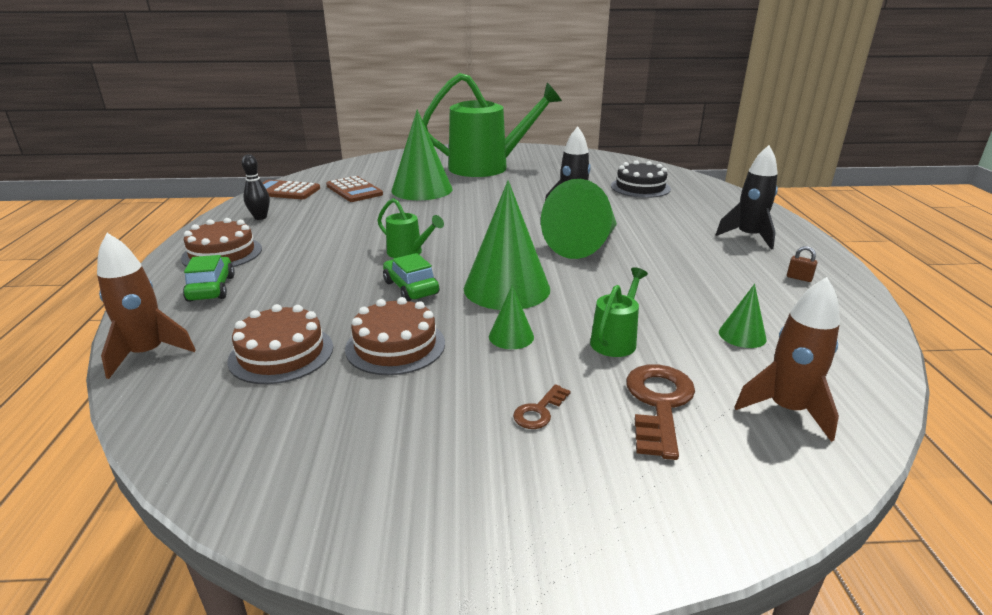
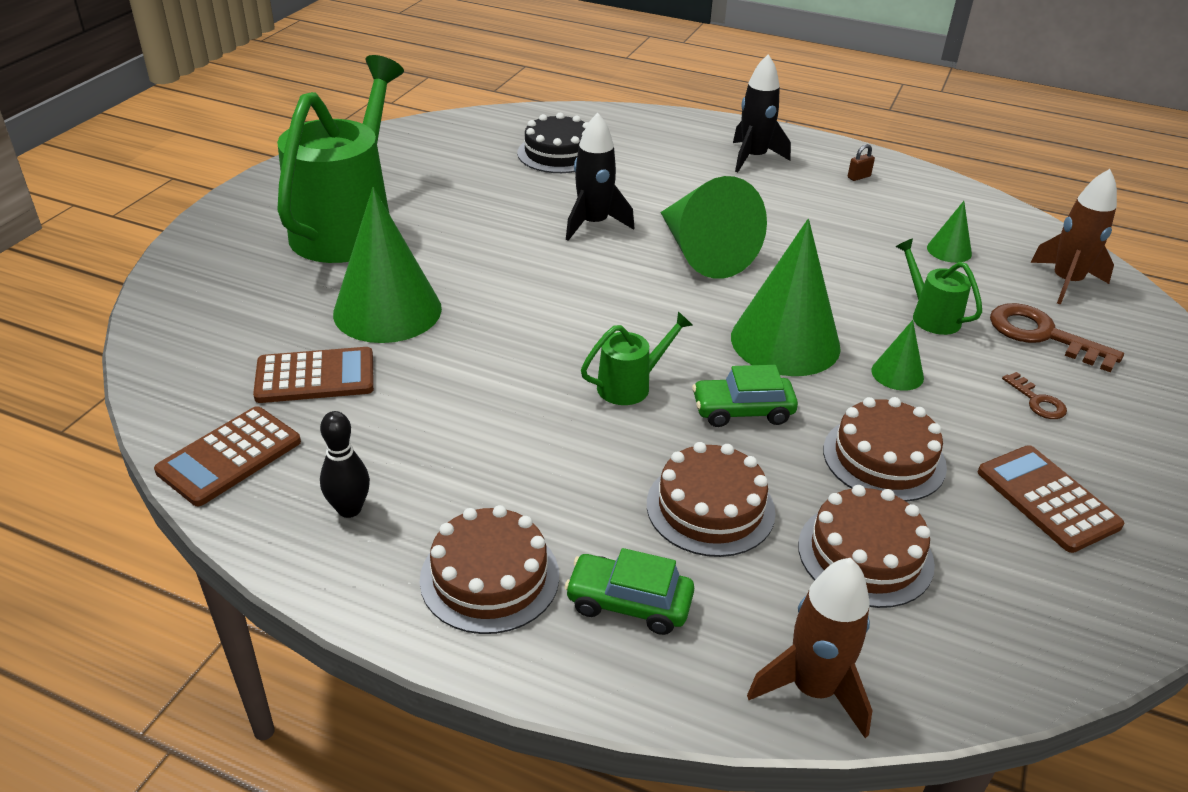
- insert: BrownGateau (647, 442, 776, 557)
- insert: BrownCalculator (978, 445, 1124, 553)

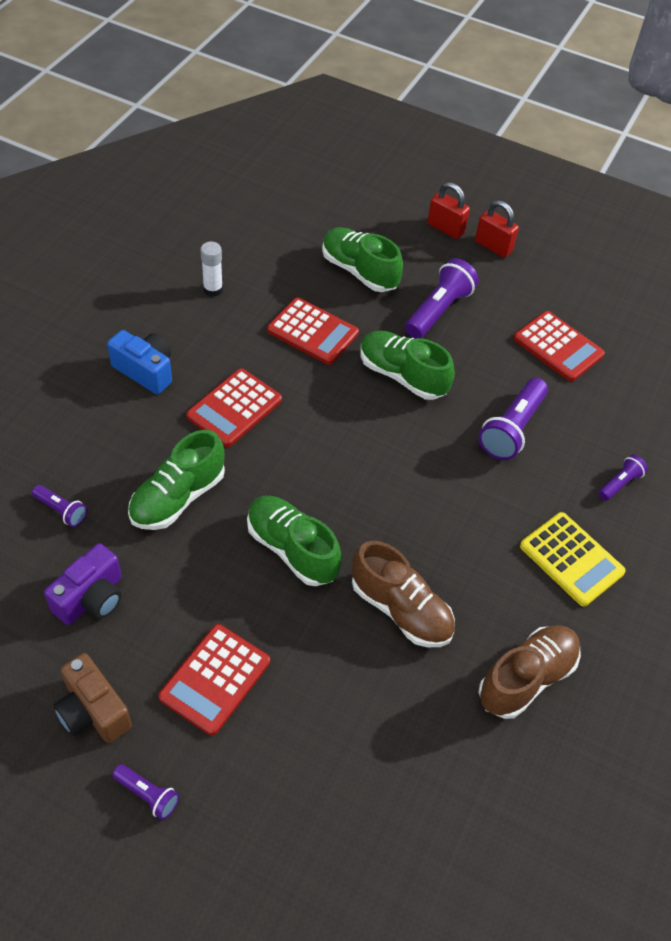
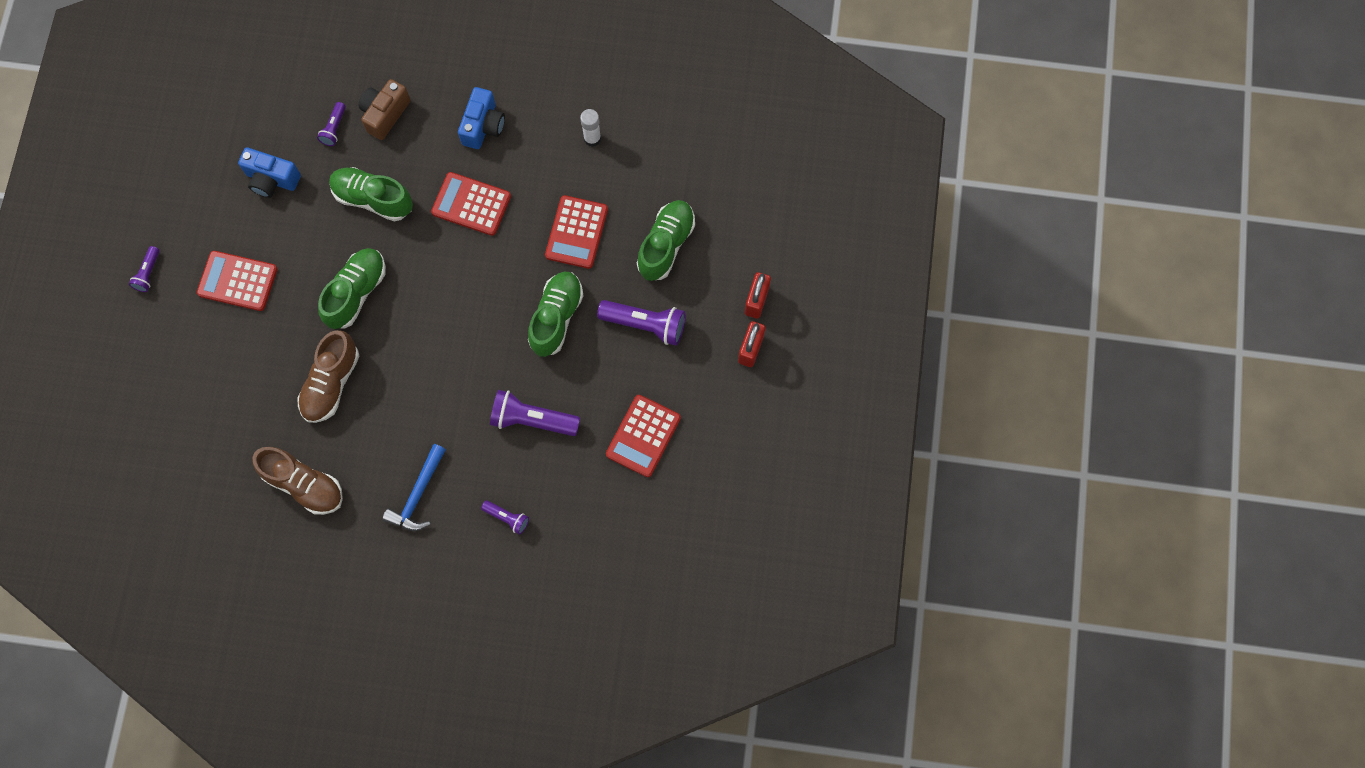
- recolor: RoyalPurpleCamera (44, 543, 122, 625) to CobaltCamera (238, 147, 301, 198)
- move: BrownCamera (53, 653, 132, 743) to (358, 79, 410, 140)
- replace: YellowCalculator (520, 512, 626, 606) to CobaltHammer (382, 444, 446, 531)

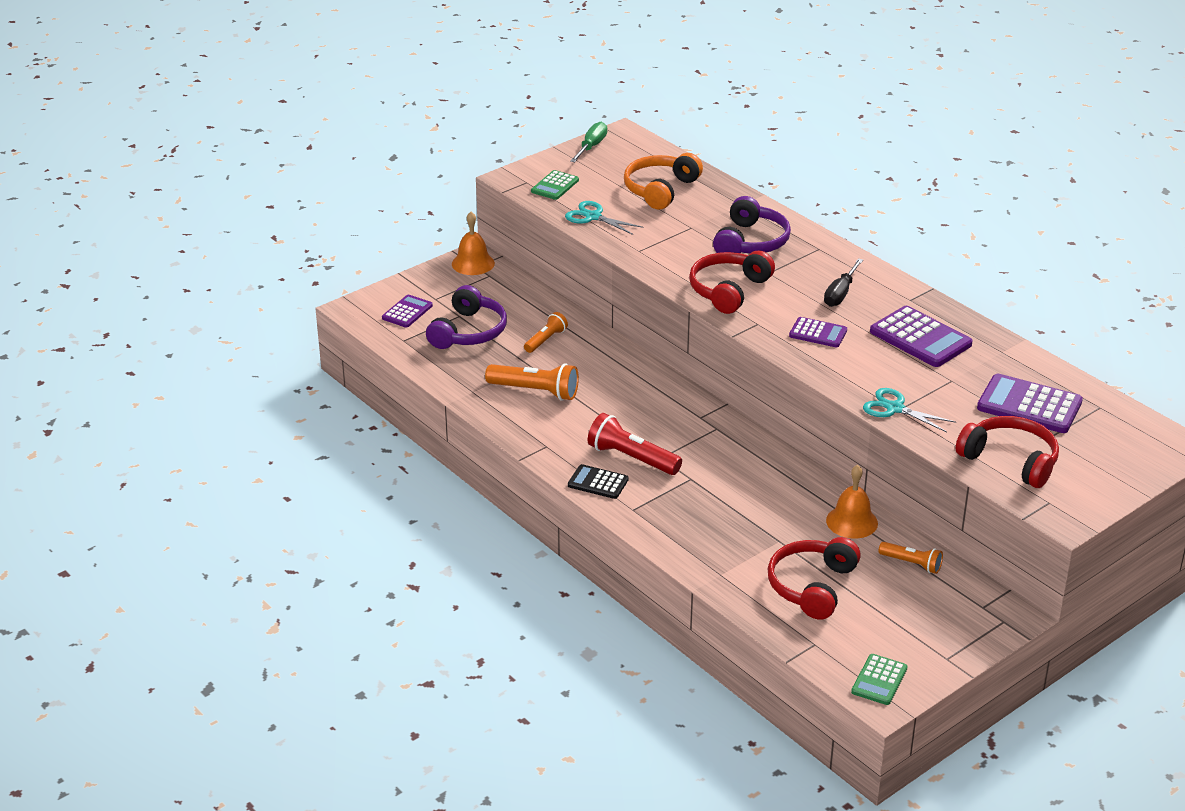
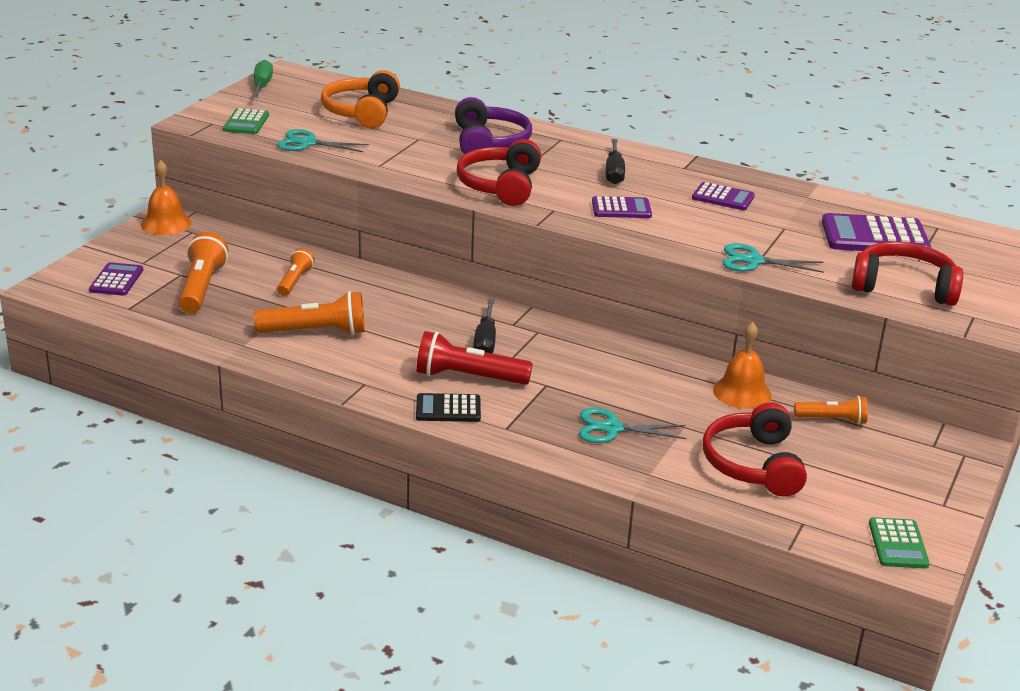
- replace: RoyalPurpleHeadset (426, 285, 507, 349) to BrightOrangeTorch (178, 232, 228, 313)
- insert: BlackFlatScrewdriver (473, 299, 496, 353)
- insert: AquaScissors (579, 408, 687, 443)
- resize: RoyalPurpleCalculator (870, 306, 973, 367) = (692, 182, 755, 210) x0.59

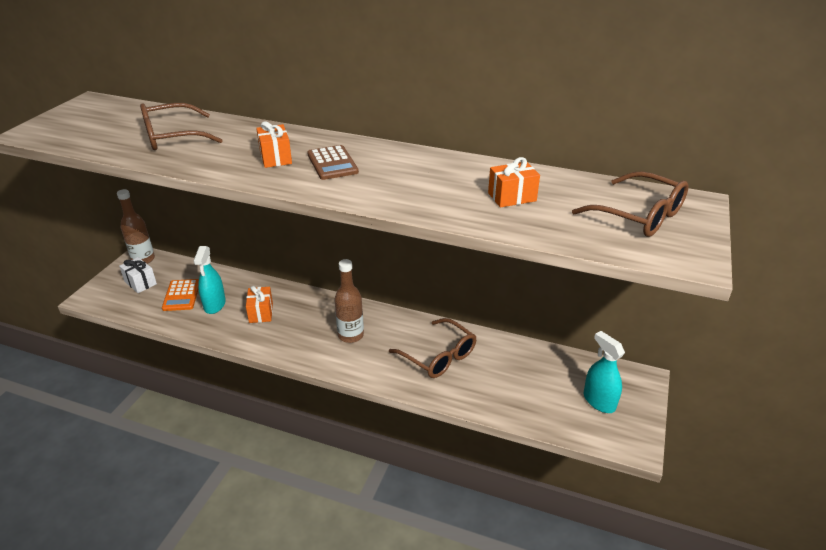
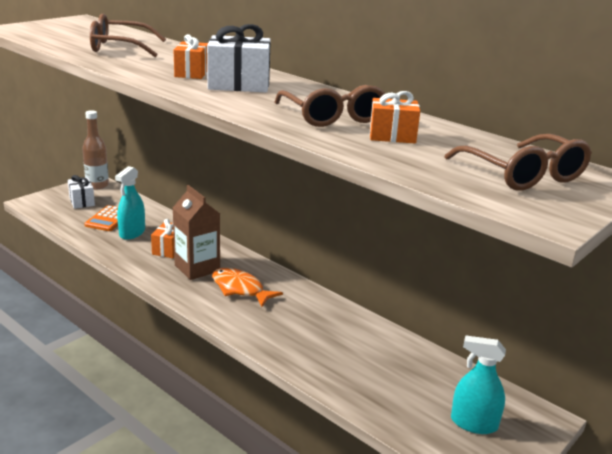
- insert: BrownJuiceCarton (173, 185, 220, 280)
- replace: BrownCalculator (307, 145, 359, 180) to WhiteGift (207, 24, 271, 92)
- replace: BrownBottle (334, 259, 364, 343) to BrightOrangeFishFigure (212, 268, 283, 307)
- move: BrownSpectacles (389, 318, 476, 378) to (275, 85, 385, 127)
- rotate: AquaSprayer (584, 331, 625, 413) = (451, 335, 506, 434) 60 degrees counterclockwise

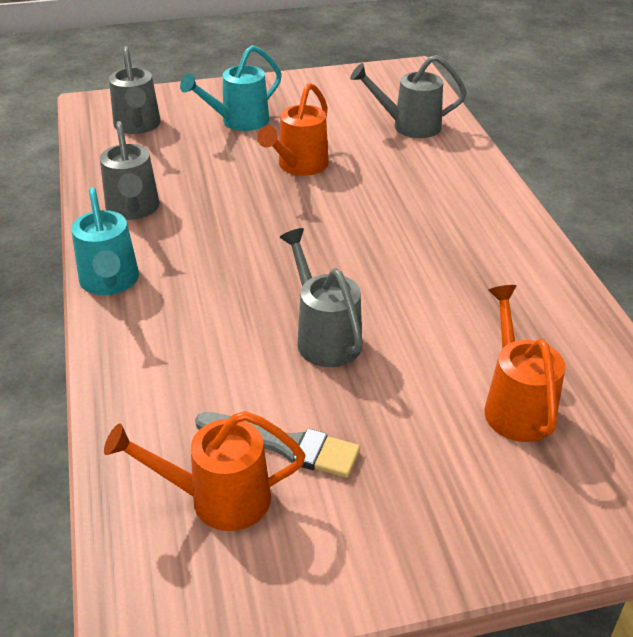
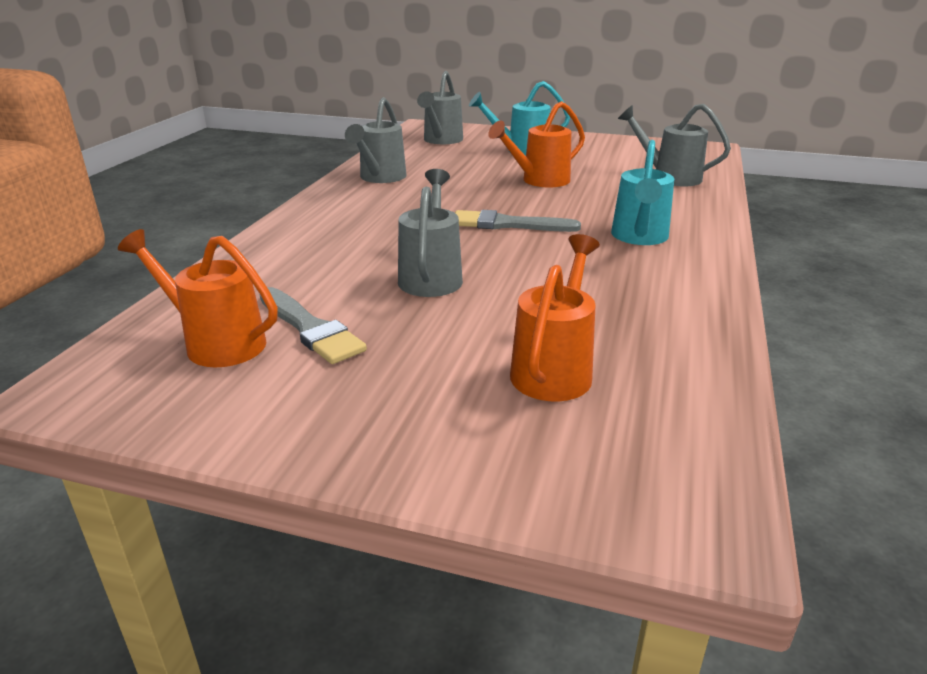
- insert: GreyPaintBrush (455, 210, 581, 232)
- move: AquaWateringPot (71, 187, 139, 295) to (611, 140, 674, 245)

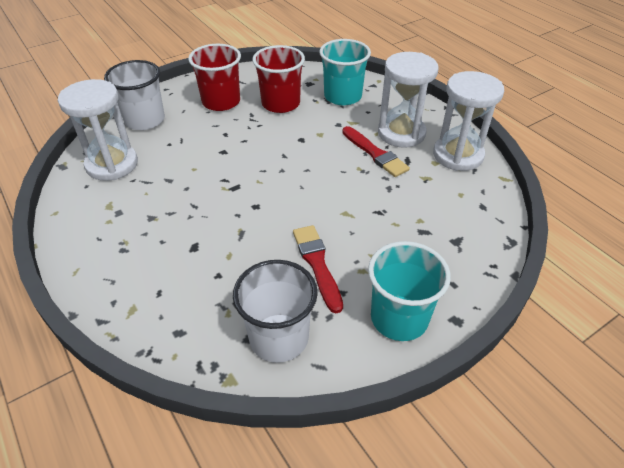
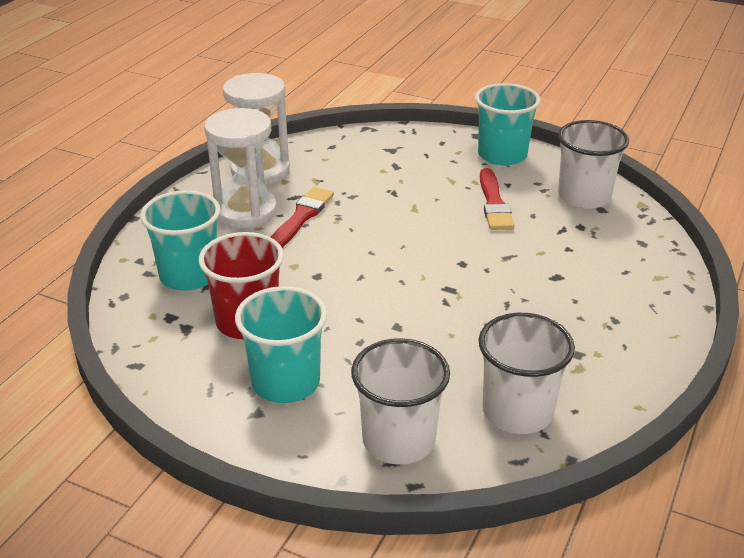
- recolor: CrimsonBeaker (188, 44, 241, 111) to AquaBeaker (235, 286, 327, 403)
- replace: WhiteSandTimer (58, 79, 138, 181) to WhiteBeaker (478, 313, 575, 434)
- rotate: CrimsonPaintBrush (293, 225, 343, 313) = (480, 168, 514, 230) 45 degrees counterclockwise

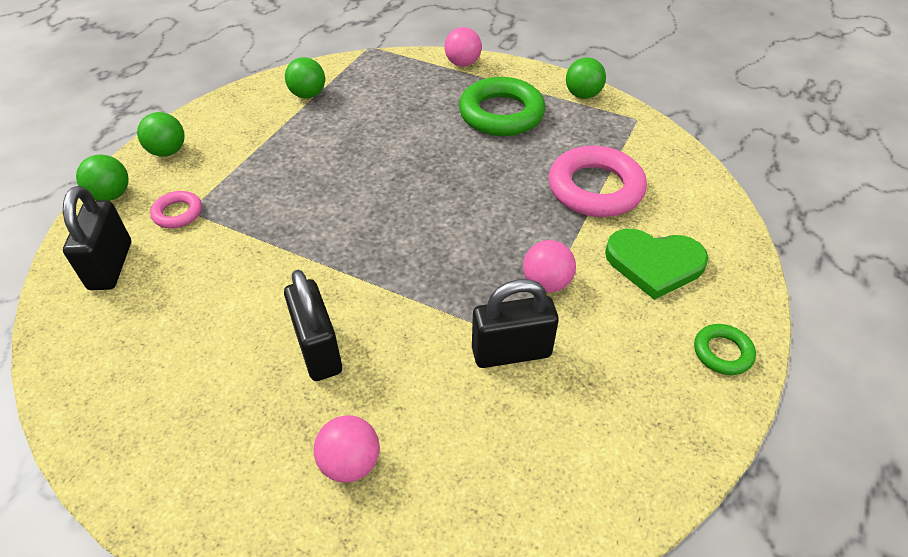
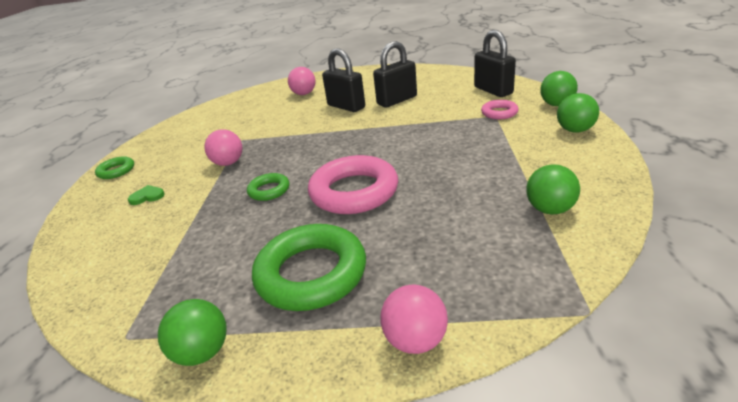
- resize: EmeraldHeartShape (605, 229, 709, 300) = (128, 185, 165, 205) x0.45
- insert: EmeraldTorus (247, 173, 289, 201)
- move: RosyTorus (548, 145, 647, 217) to (308, 155, 398, 214)
- move: BlackSmallLock (472, 279, 559, 368) to (373, 41, 417, 107)

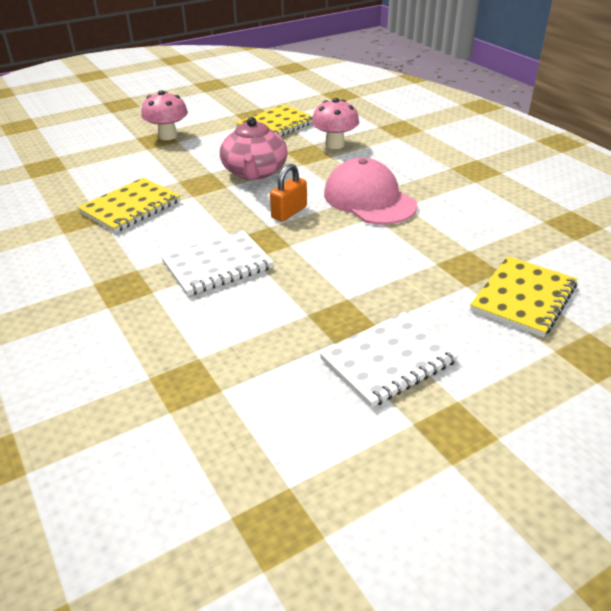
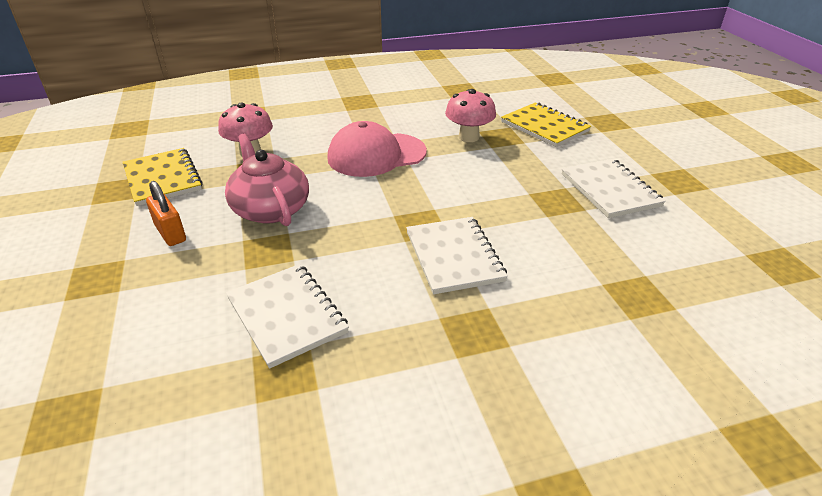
- move: BrightOrangeSmallLock (270, 164, 307, 222) to (146, 181, 186, 246)
- rotate: RosyTeapot (220, 117, 288, 180) = (225, 134, 309, 226) 135 degrees counterclockwise
- recolor: YellowNotepad (77, 178, 180, 233) to WhiteNotepad (226, 264, 349, 369)
- move: RosyMushroom (141, 90, 188, 140) to (445, 89, 496, 142)

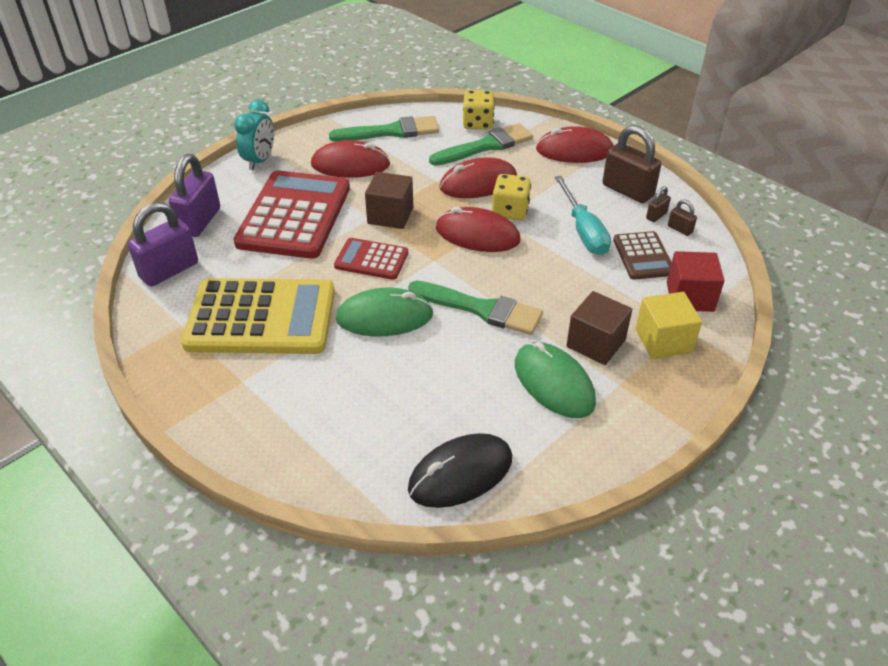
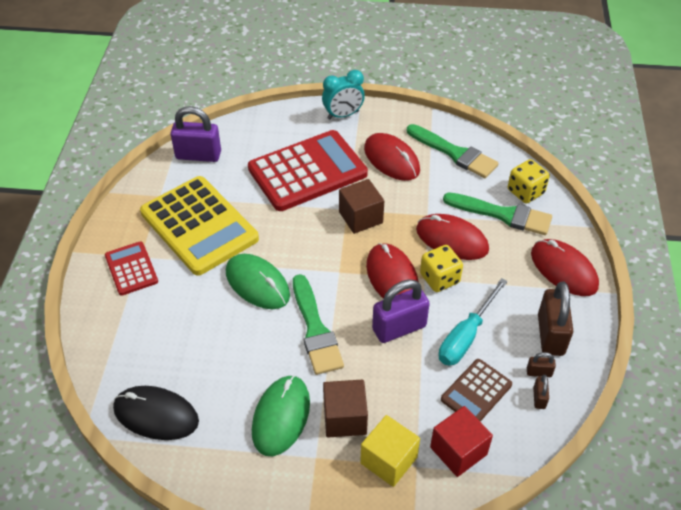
- move: CrimsonCalculator (334, 238, 408, 280) to (105, 241, 158, 296)
- move: RoyalPurpleSmallLock (169, 154, 220, 237) to (372, 279, 430, 343)

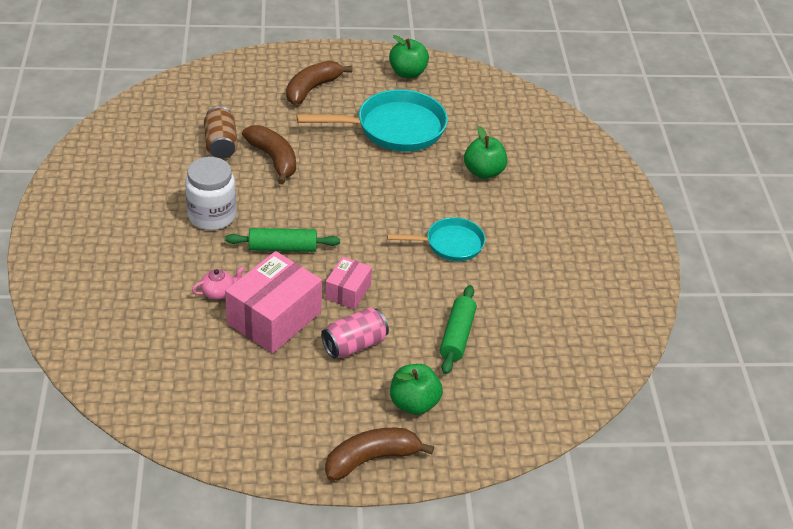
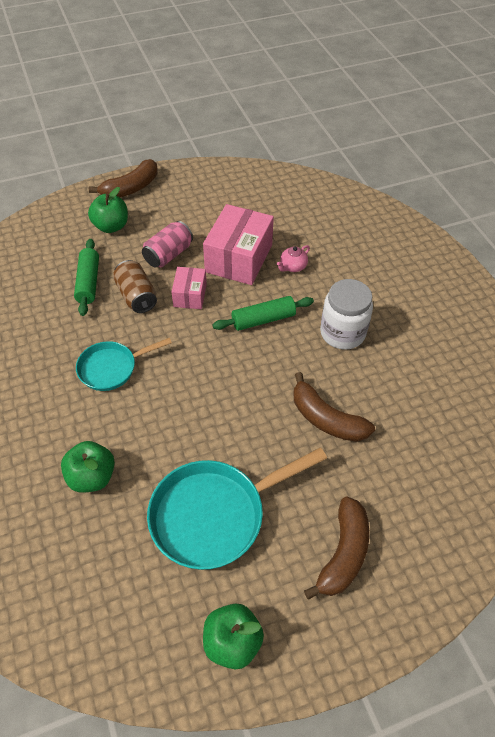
- move: BrownTin (204, 106, 238, 159) to (113, 260, 157, 313)

